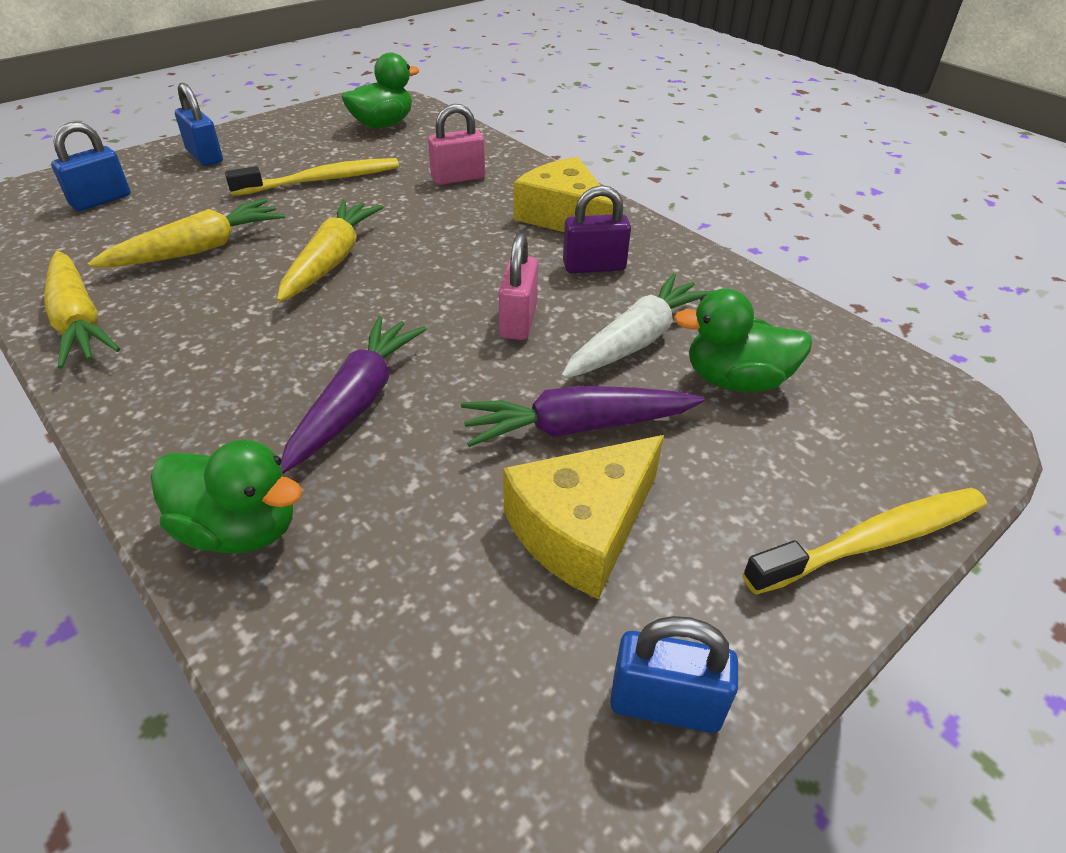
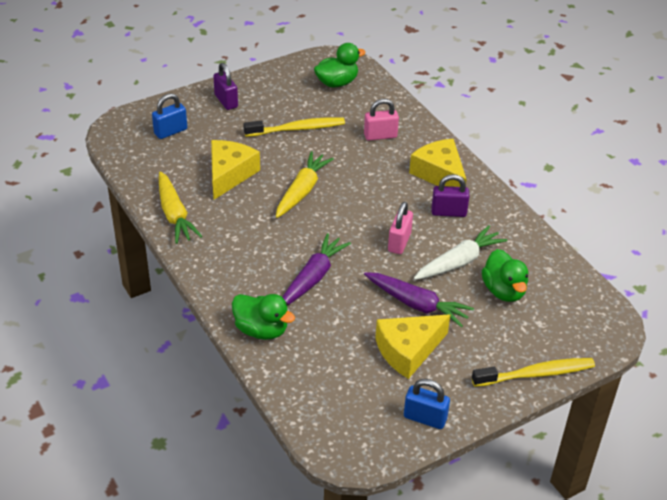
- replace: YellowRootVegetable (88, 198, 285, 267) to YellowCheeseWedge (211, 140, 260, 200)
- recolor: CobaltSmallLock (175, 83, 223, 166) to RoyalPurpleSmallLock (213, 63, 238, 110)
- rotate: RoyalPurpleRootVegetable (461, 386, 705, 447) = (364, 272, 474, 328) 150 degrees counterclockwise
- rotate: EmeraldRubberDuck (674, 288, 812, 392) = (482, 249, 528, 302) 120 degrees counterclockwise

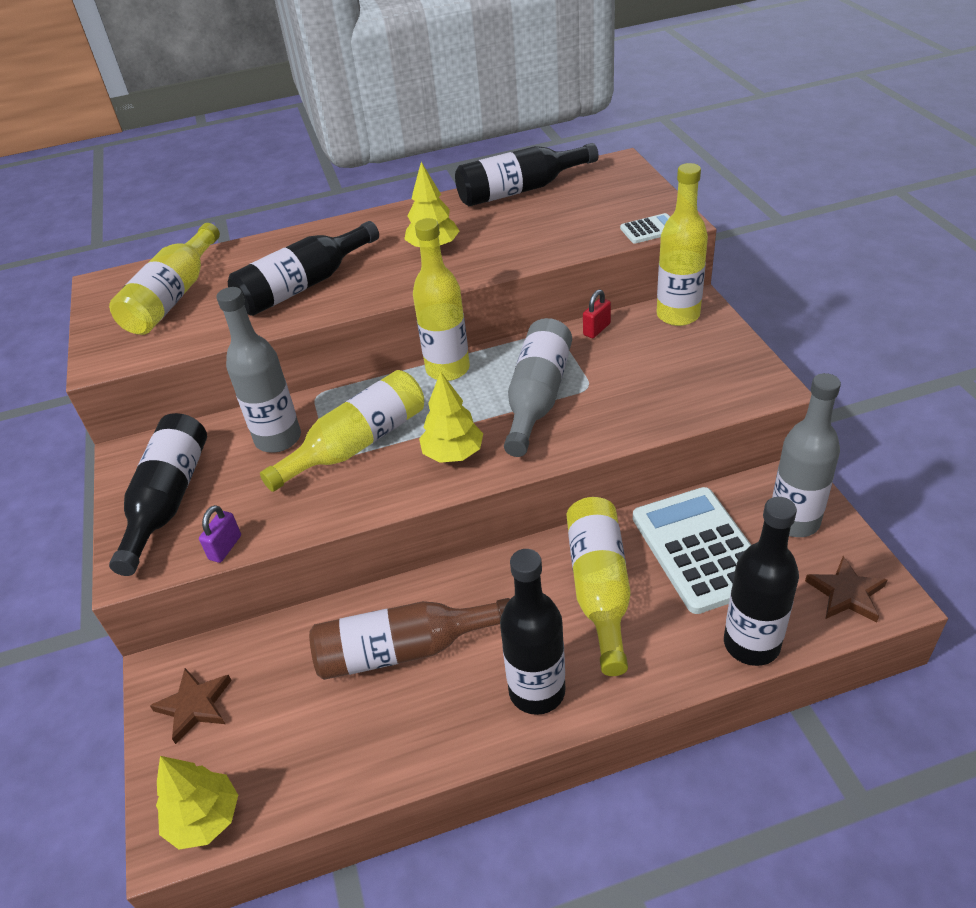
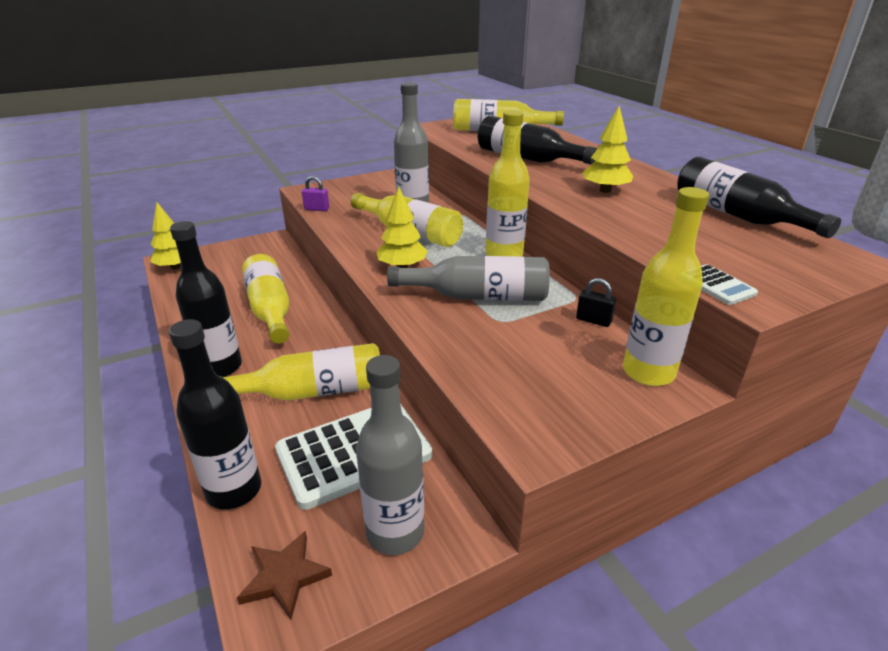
- recolor: BrownBottle (309, 598, 510, 680) to YellowBottle (242, 254, 289, 344)
- recolor: CrimsonSmallLock (583, 290, 611, 338) to BlackSmallLock (576, 278, 616, 327)
- delete: BlackBottle (109, 413, 207, 576)
- delete: BrownStar (150, 668, 232, 744)

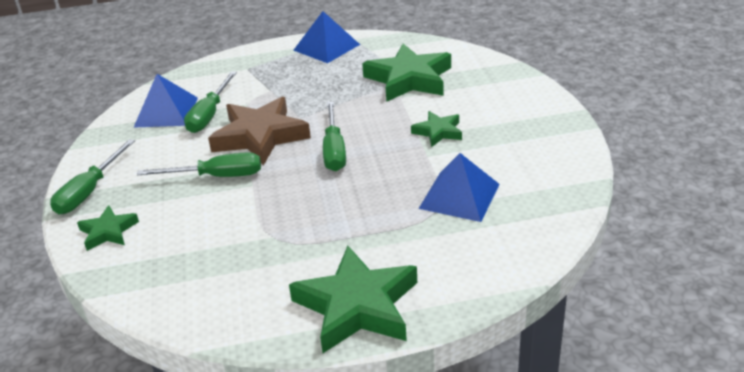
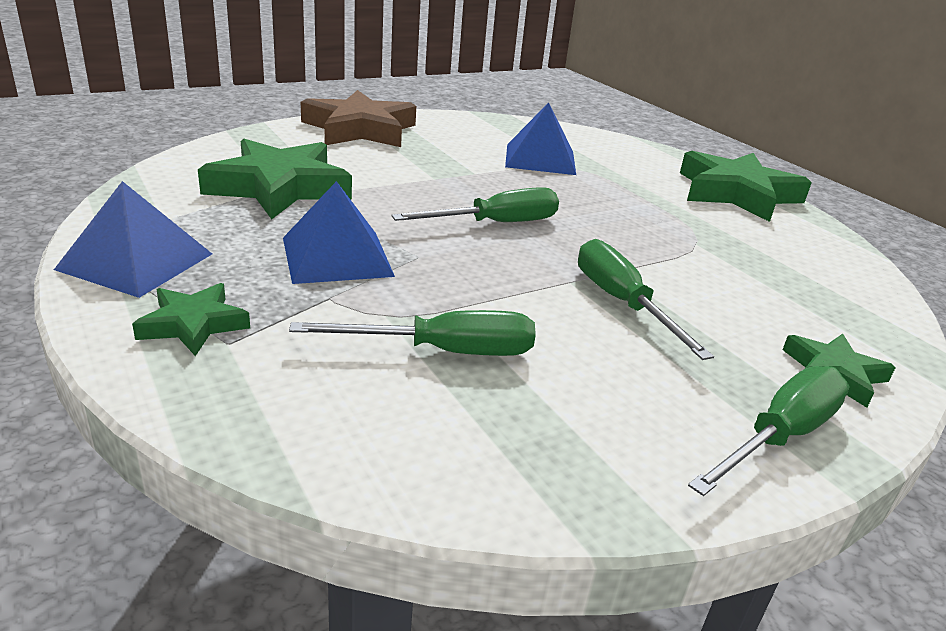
- move: EmeraldStar (411, 111, 462, 147) to (132, 283, 250, 356)
- move: CobaltSolidPyramid (133, 74, 198, 128) to (283, 181, 395, 284)
- move: BrownStar (208, 97, 311, 166) to (301, 90, 416, 147)
- rotate: EmeraldFlatScrewdriver (50, 139, 135, 214) = (688, 366, 850, 496) 45 degrees counterclockwise

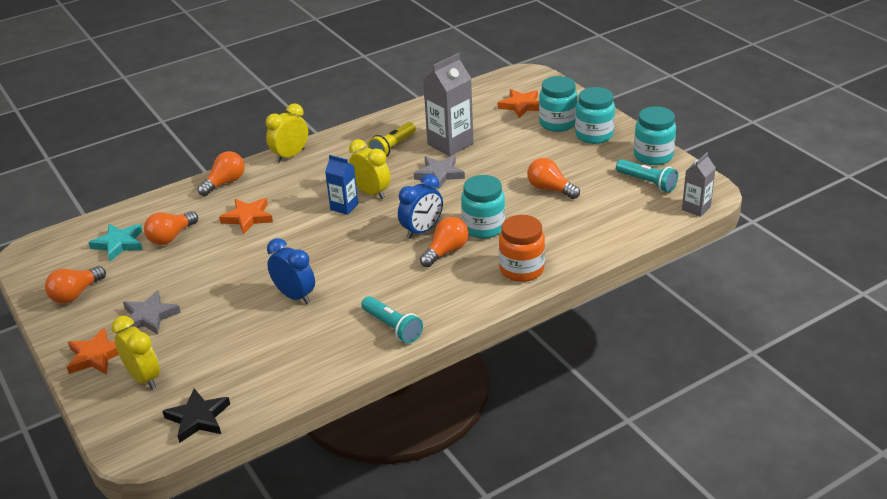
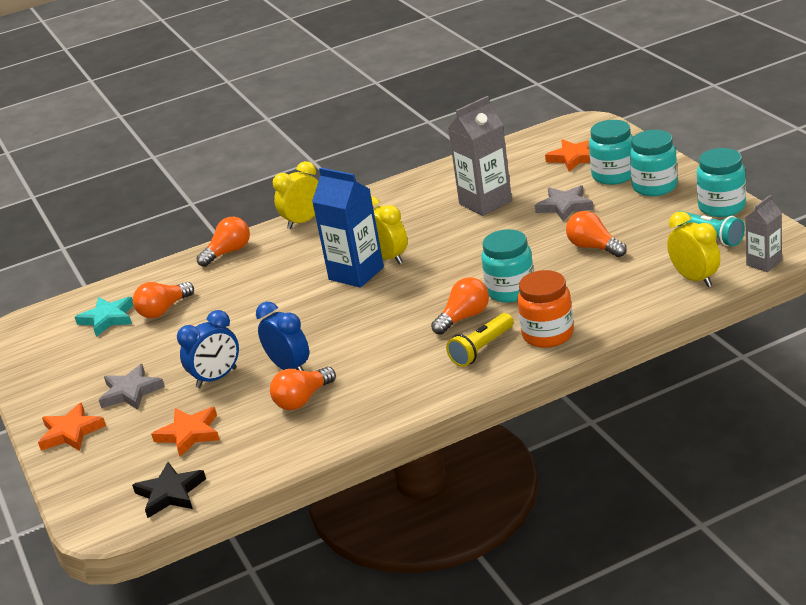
- move: BrightOrangeStar (219, 198, 273, 235) to (151, 407, 220, 457)
- move: CobaltAlarmClock (398, 174, 443, 239) to (177, 310, 239, 388)
- move: BrightOrangeLightBulb (45, 266, 106, 304) to (270, 367, 336, 410)
- resize: CobaltJuiceCarton (325, 155, 358, 215) = (312, 167, 384, 288) x1.73
- move: YellowTorch (368, 122, 416, 157) to (446, 313, 514, 367)
- move: GreyStar (414, 156, 465, 189) to (535, 185, 594, 222)
- move: YellowAlarmClock (111, 316, 160, 389) to (667, 211, 720, 287)
- delete: AquaTorch (361, 296, 423, 343)

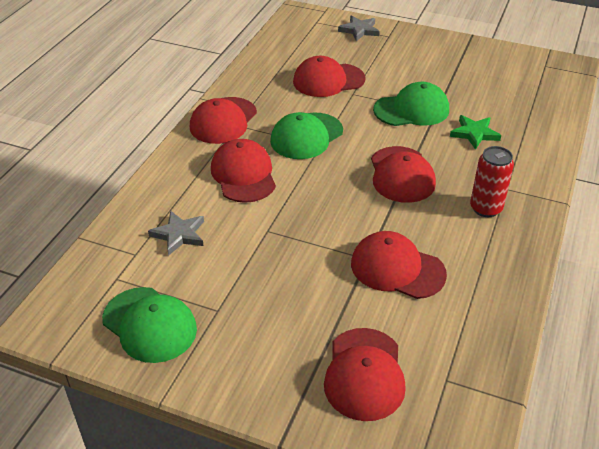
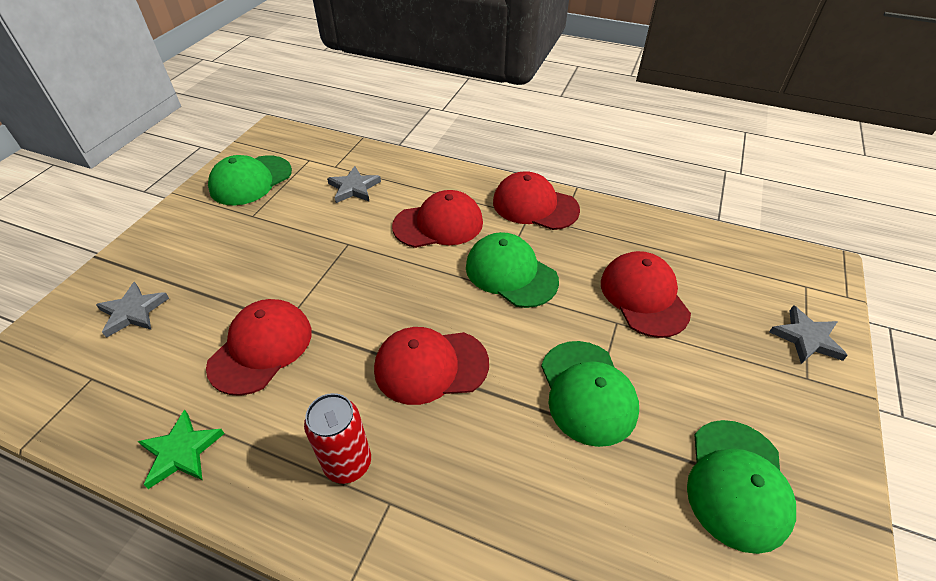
- replace: CrimsonPeakedCap (324, 328, 406, 421) to GreyStar (96, 282, 169, 338)
- move: EmeraldStar (450, 115, 501, 150) to (138, 410, 225, 489)
- insert: EmeraldPeakedCap (687, 420, 796, 554)

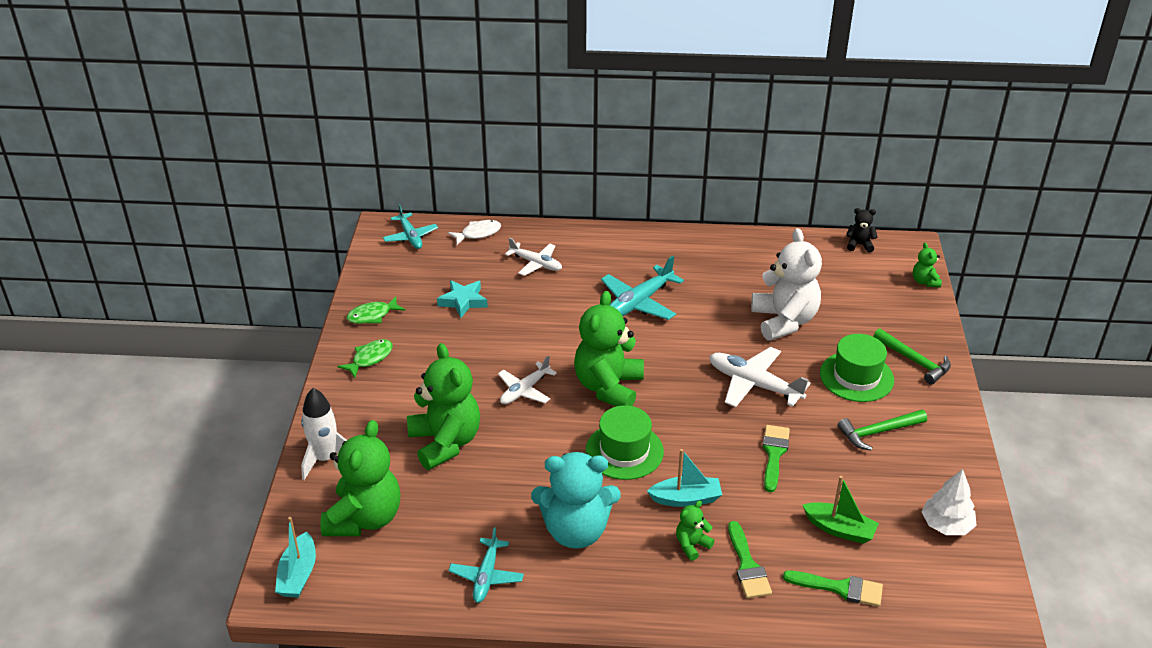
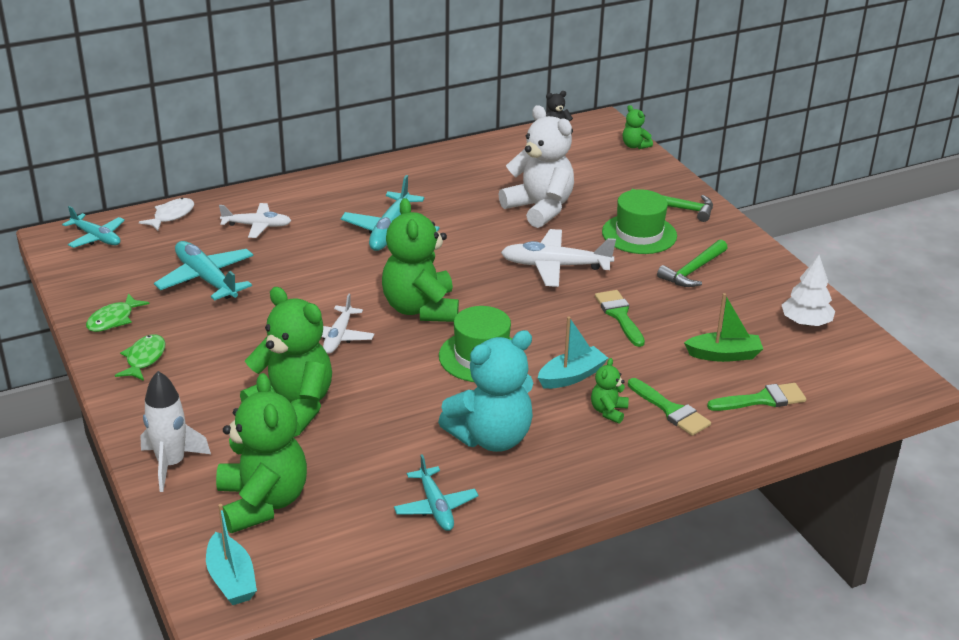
- replace: AquaStar (437, 280, 488, 318) to AquaPlane (154, 241, 254, 301)

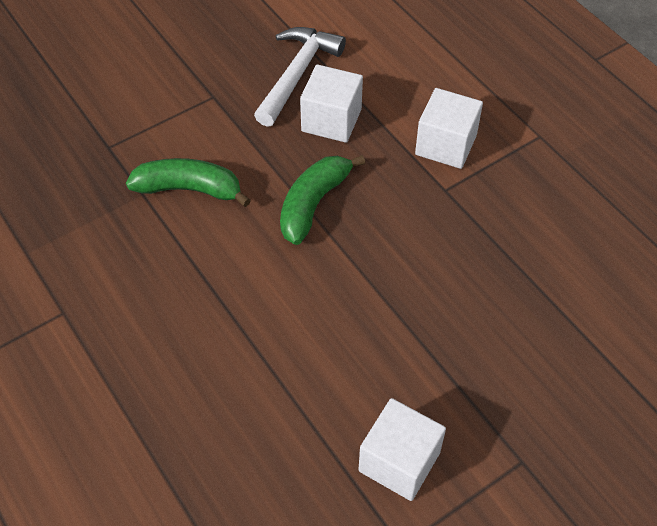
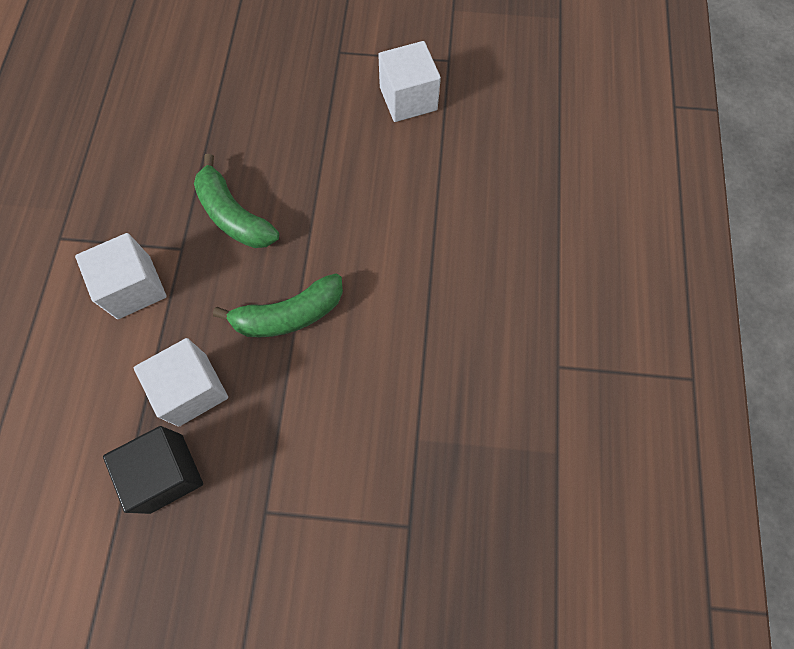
- replace: WhiteHammer (254, 27, 346, 127) to BlackBlock (103, 426, 203, 514)
- move: EmeraldBanana (126, 158, 251, 207) to (194, 154, 279, 248)

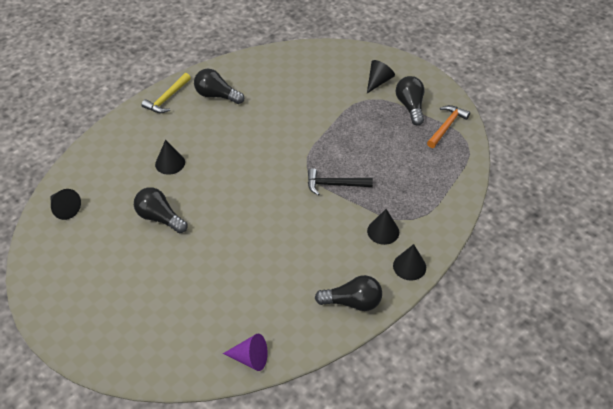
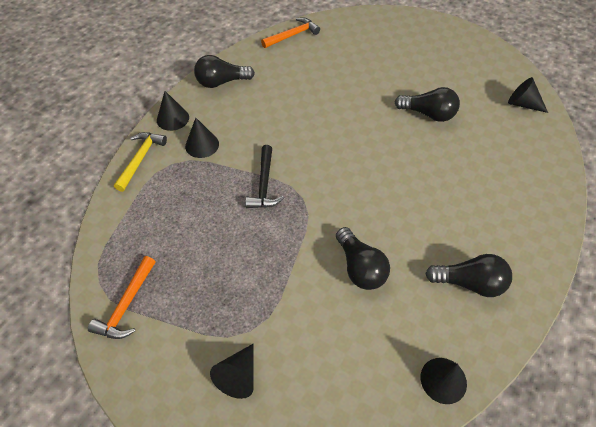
- move: YellowHammer (141, 73, 191, 113) to (114, 132, 167, 192)
- rotate: BlackHammer (308, 168, 373, 195) = (245, 145, 284, 208) 105 degrees clockwise
- replace: RoyalPurpleConeShape (223, 334, 268, 371) to BrightOrangeHammer (261, 18, 320, 48)
- move: BlackLightBulb (396, 76, 424, 126) to (336, 227, 390, 290)
- move: BlackConeShape (155, 140, 185, 175) to (421, 358, 467, 404)

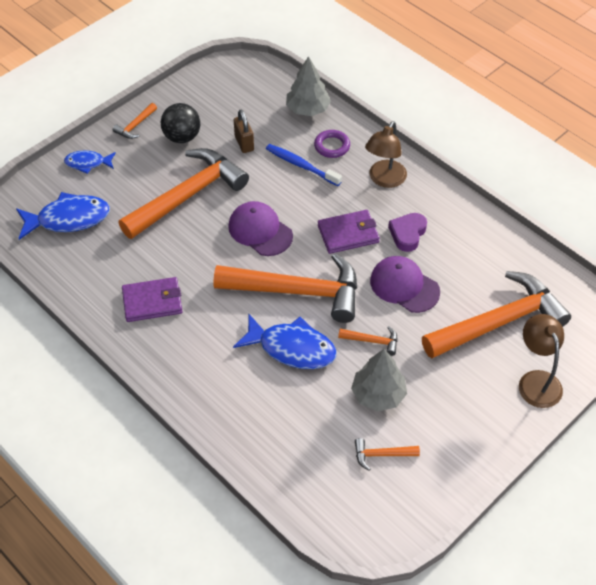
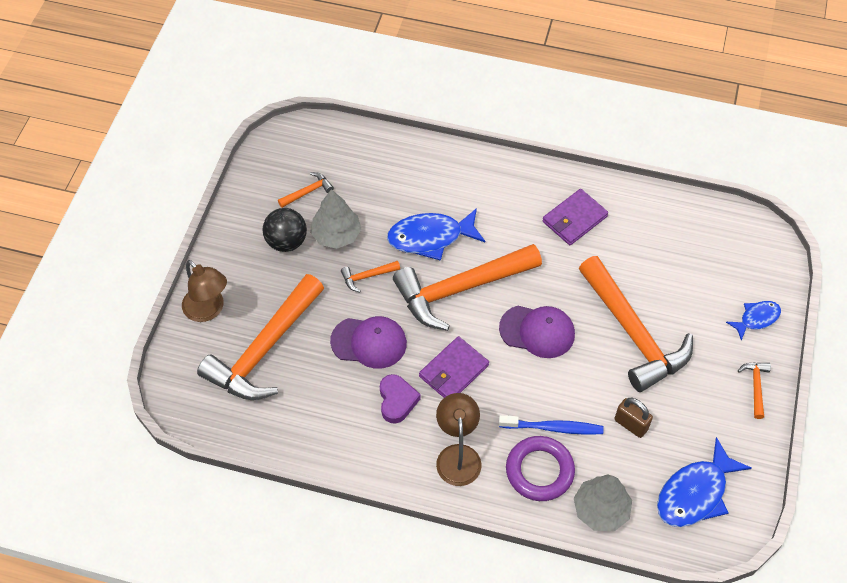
- move: BlackSphere (161, 103, 200, 143) to (263, 208, 307, 252)
- resize: RoyalPurpleTorus (314, 130, 350, 158) = (506, 436, 575, 501) x1.55
- rotate: BrightOrangeHammer (119, 148, 249, 239) = (579, 256, 693, 392) 45 degrees counterclockwise
- move: CobaltFishFigure (16, 192, 110, 240) to (657, 437, 752, 527)

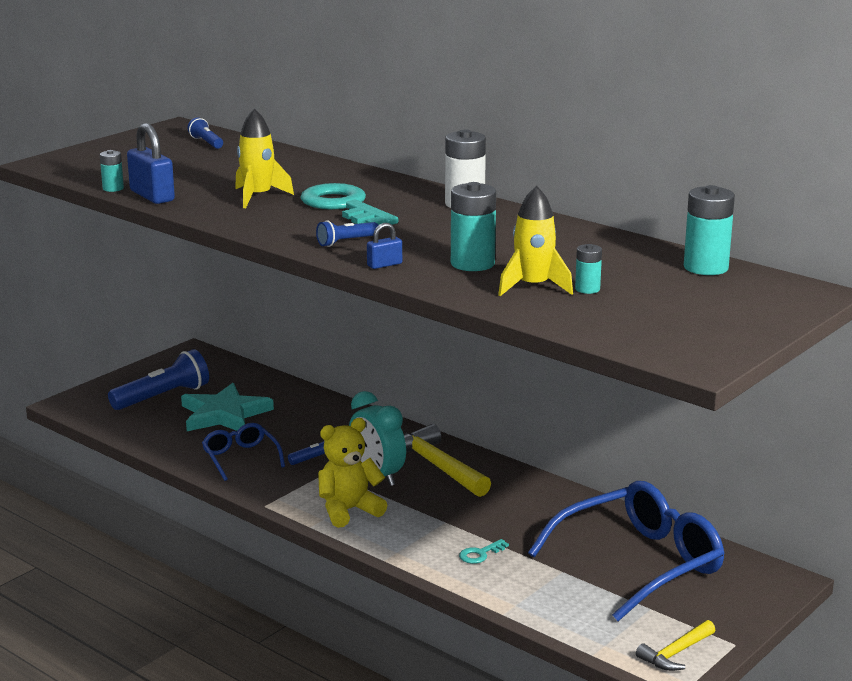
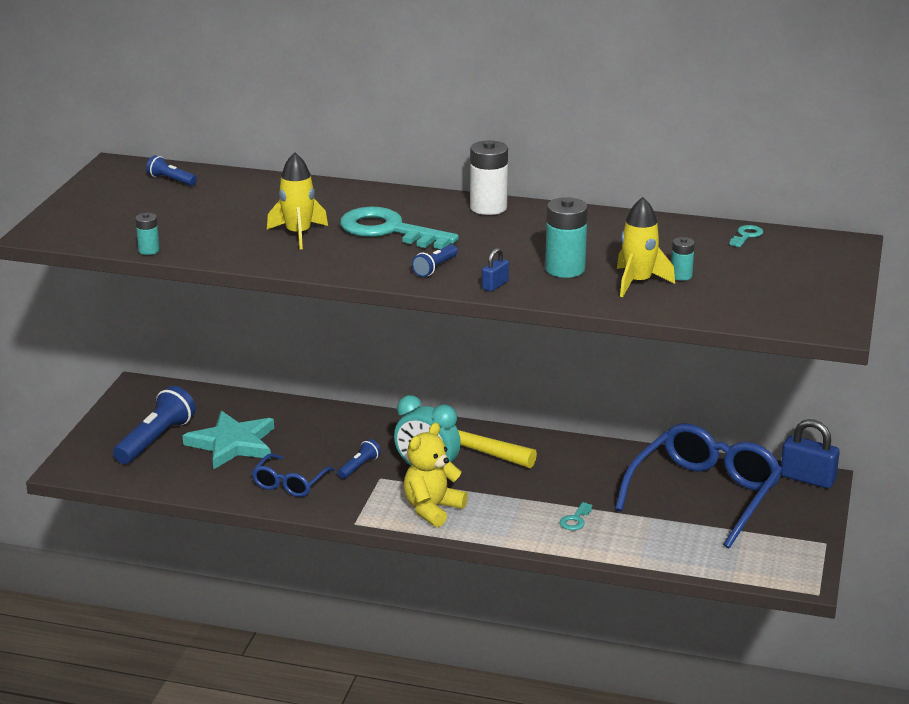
- rotate: CobaltSpectacles (202, 423, 285, 481) = (252, 453, 334, 497) 105 degrees counterclockwise
- replace: AquaAaBattery (684, 185, 735, 275) to AquaKey (729, 225, 763, 247)
- move: CobaltSmallLock (127, 123, 175, 204) to (781, 419, 840, 489)
- delete: YellowHammer (636, 620, 715, 671)

